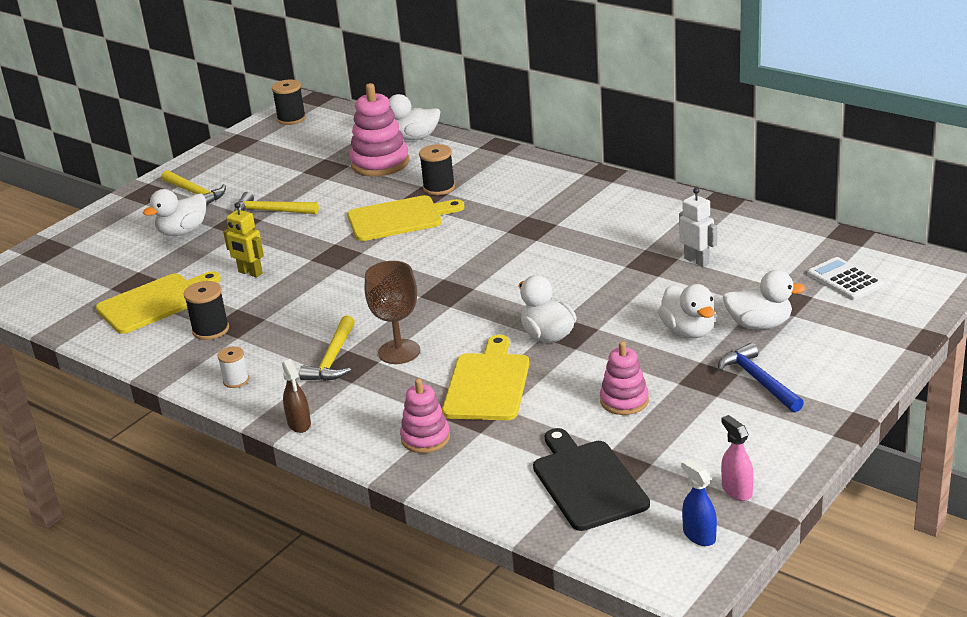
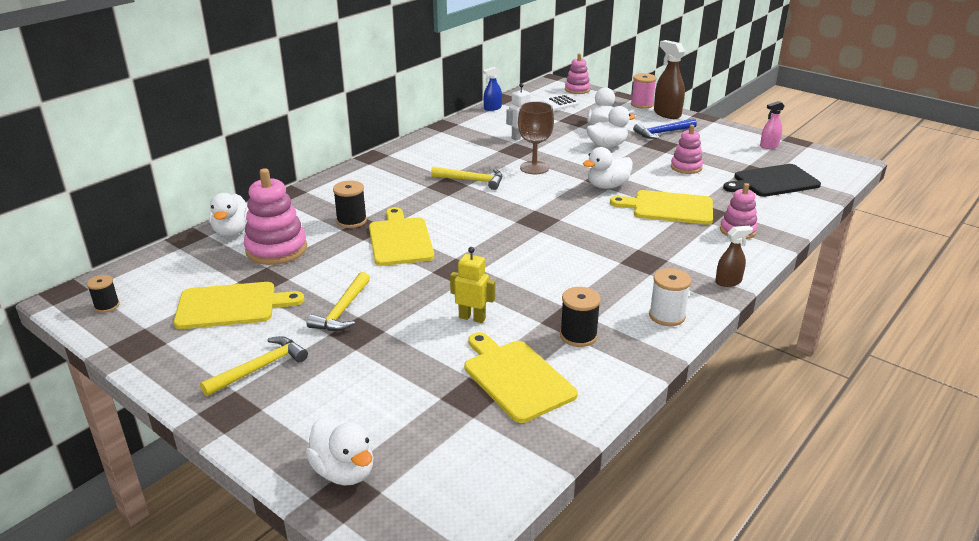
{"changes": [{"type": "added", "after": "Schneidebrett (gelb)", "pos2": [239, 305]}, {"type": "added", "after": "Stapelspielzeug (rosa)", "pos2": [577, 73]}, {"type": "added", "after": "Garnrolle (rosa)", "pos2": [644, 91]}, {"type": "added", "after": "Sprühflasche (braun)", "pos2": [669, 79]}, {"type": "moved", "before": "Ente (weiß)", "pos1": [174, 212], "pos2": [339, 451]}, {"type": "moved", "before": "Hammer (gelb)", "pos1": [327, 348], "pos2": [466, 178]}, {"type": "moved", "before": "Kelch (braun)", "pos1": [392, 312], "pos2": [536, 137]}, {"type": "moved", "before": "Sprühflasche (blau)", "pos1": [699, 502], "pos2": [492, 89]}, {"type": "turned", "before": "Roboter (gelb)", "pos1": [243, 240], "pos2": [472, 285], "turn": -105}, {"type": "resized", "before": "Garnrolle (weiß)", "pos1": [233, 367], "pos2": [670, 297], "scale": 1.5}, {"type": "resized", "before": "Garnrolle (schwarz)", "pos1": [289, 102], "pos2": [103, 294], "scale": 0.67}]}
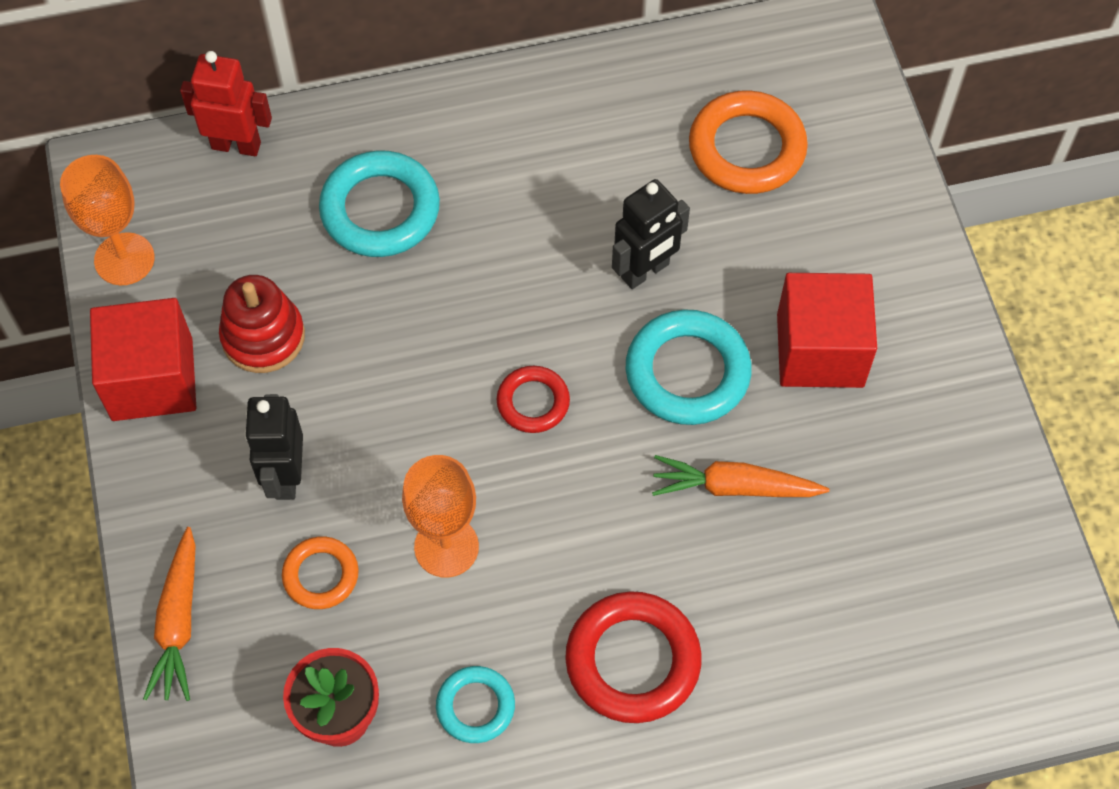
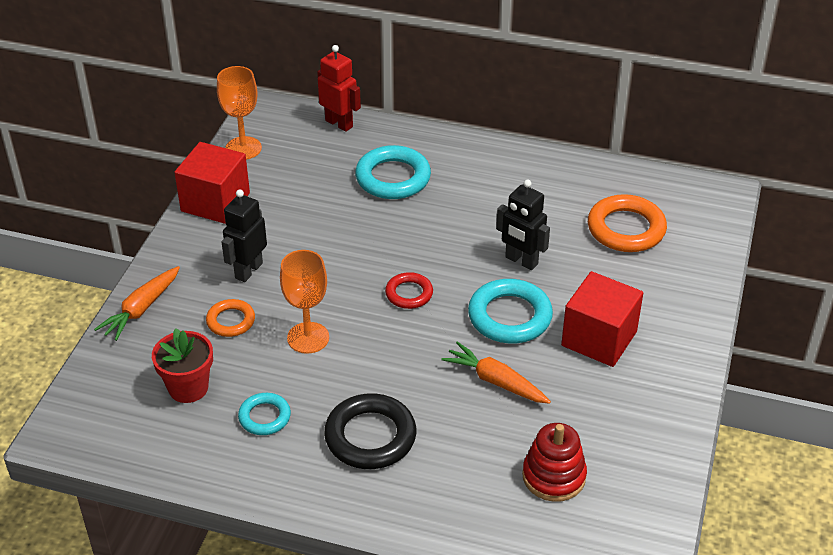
{"changes": [{"type": "moved", "before": "Stapelspielzeug (rot)", "pos1": [262, 324], "pos2": [554, 462]}, {"type": "recoloured", "before": "Ring (rot)", "after": "Ring (schwarz)", "pos1": [633, 657], "pos2": [370, 431]}, {"type": "turned", "before": "Roboter (schwarz)", "pos1": [651, 234], "pos2": [523, 225], "turn": 45}]}
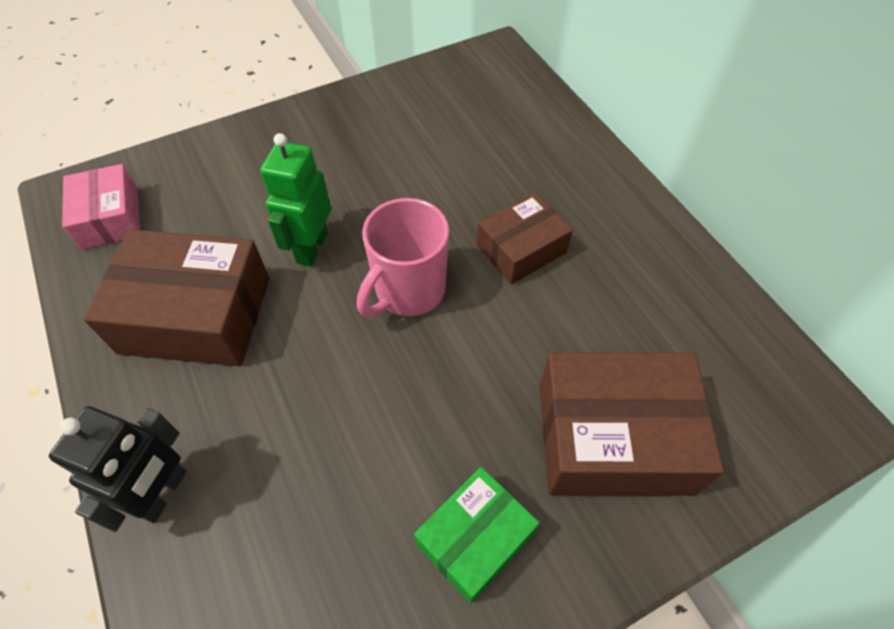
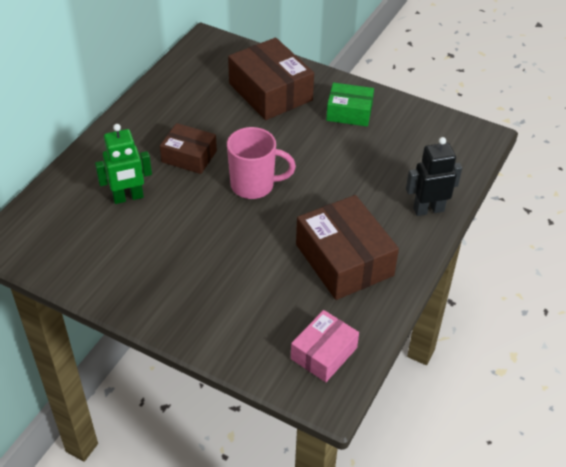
{"changes": [{"type": "moved", "before": "Roboter (grün)", "pos1": [295, 200], "pos2": [123, 164]}]}
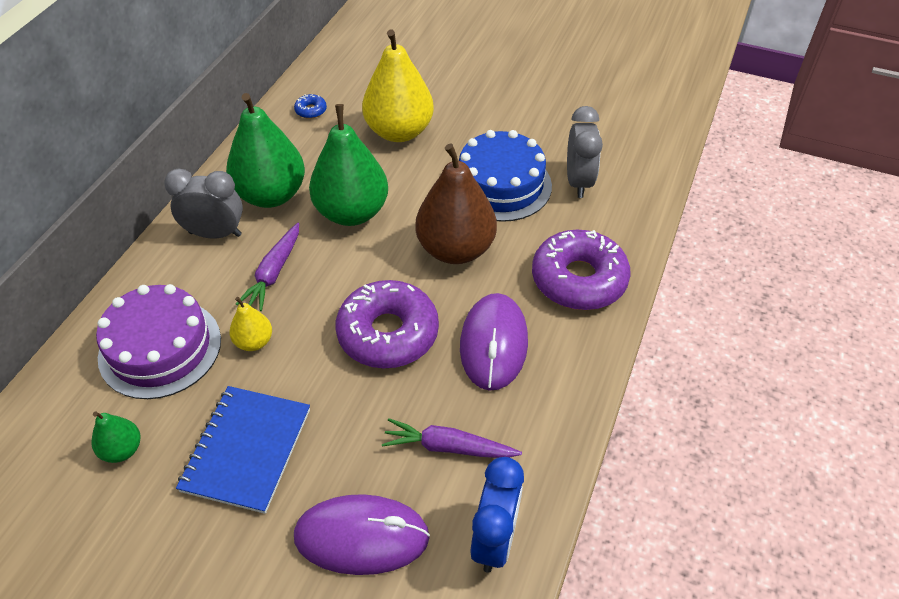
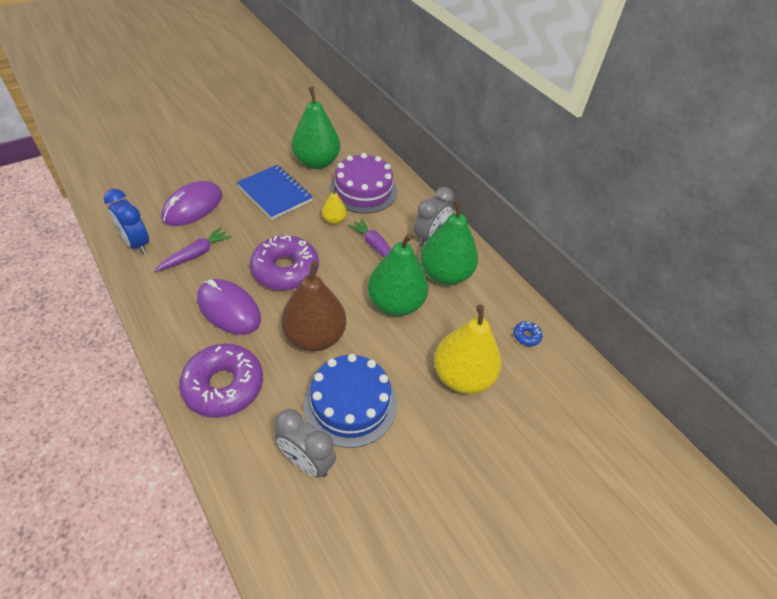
{"changes": [{"type": "resized", "before": "Birne (grün)", "pos1": [116, 437], "pos2": [316, 128], "scale": 2.11}]}
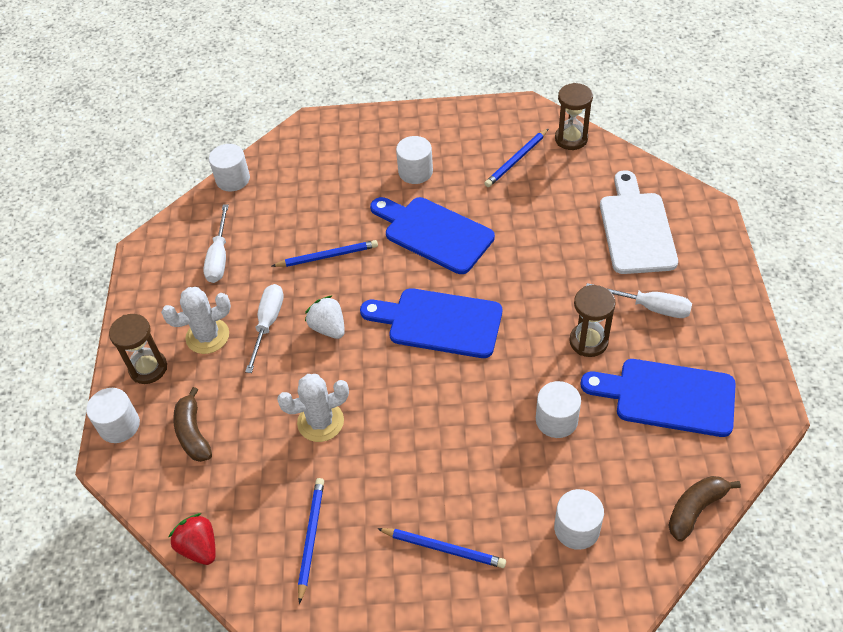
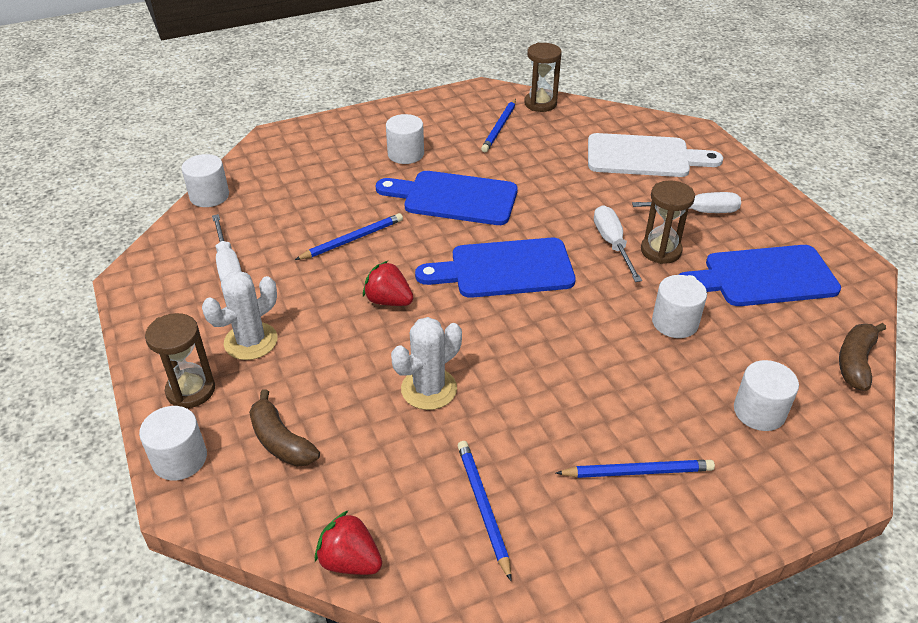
{"changes": [{"type": "moved", "before": "Schraubenzieher (weiß)", "pos1": [264, 328], "pos2": [618, 243]}, {"type": "recoloured", "before": "Erdbeere (weiß)", "after": "Erdbeere (rot)", "pos1": [325, 317], "pos2": [388, 283]}, {"type": "turned", "before": "Schneidebrett (weiß)", "pos1": [639, 222], "pos2": [655, 155], "turn": 120}]}
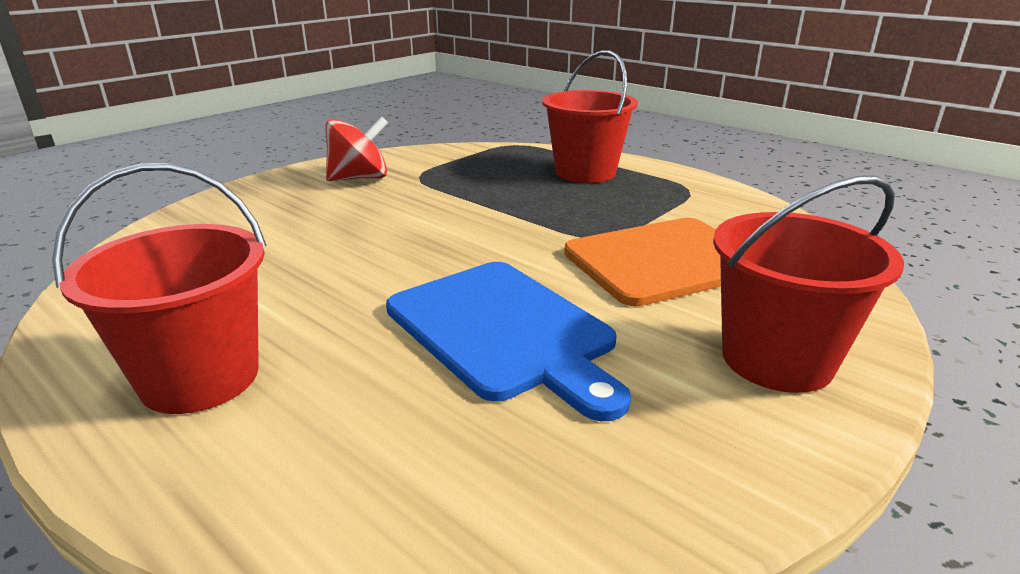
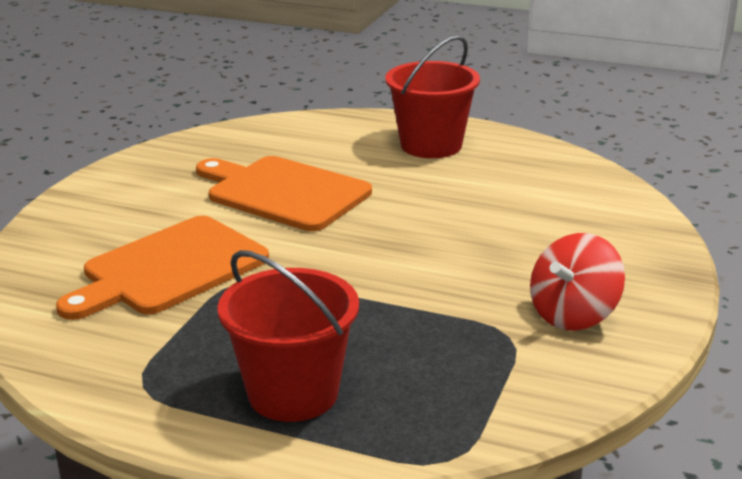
{"changes": [{"type": "removed", "before": "Eimer (rot)", "pos1": [808, 284]}, {"type": "recoloured", "before": "Schneidebrett (blau)", "after": "Schneidebrett (orange)", "pos1": [508, 341], "pos2": [284, 193]}]}
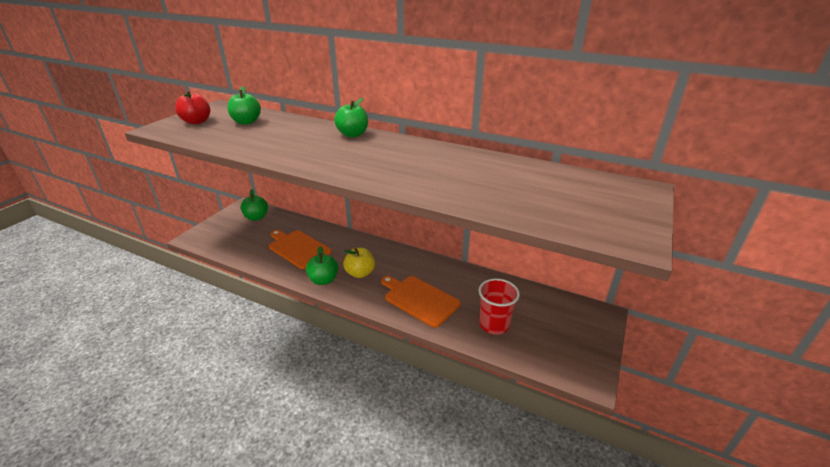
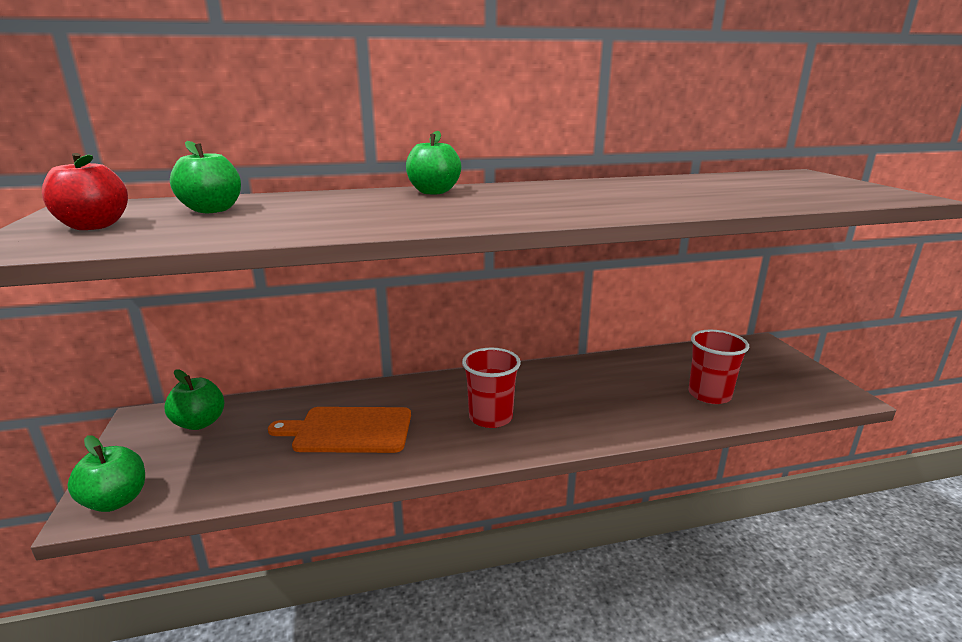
{"changes": [{"type": "removed", "before": "Schneidebrett (orange)", "pos1": [421, 302]}, {"type": "moved", "before": "Apfel (grün)", "pos1": [322, 265], "pos2": [106, 473]}, {"type": "replaced", "before": "Apfel (gelb)", "after": "Becher (rot)", "pos1": [359, 263], "pos2": [491, 388]}]}
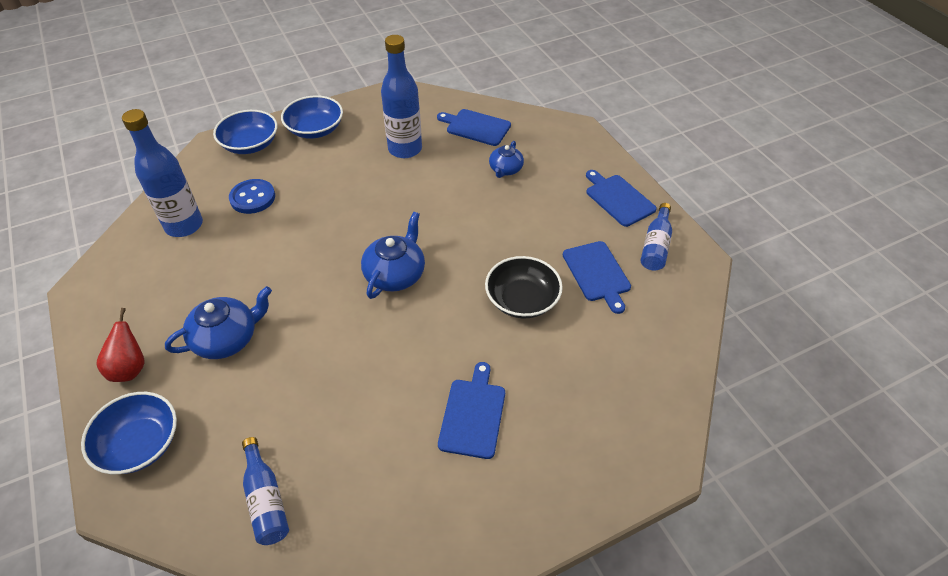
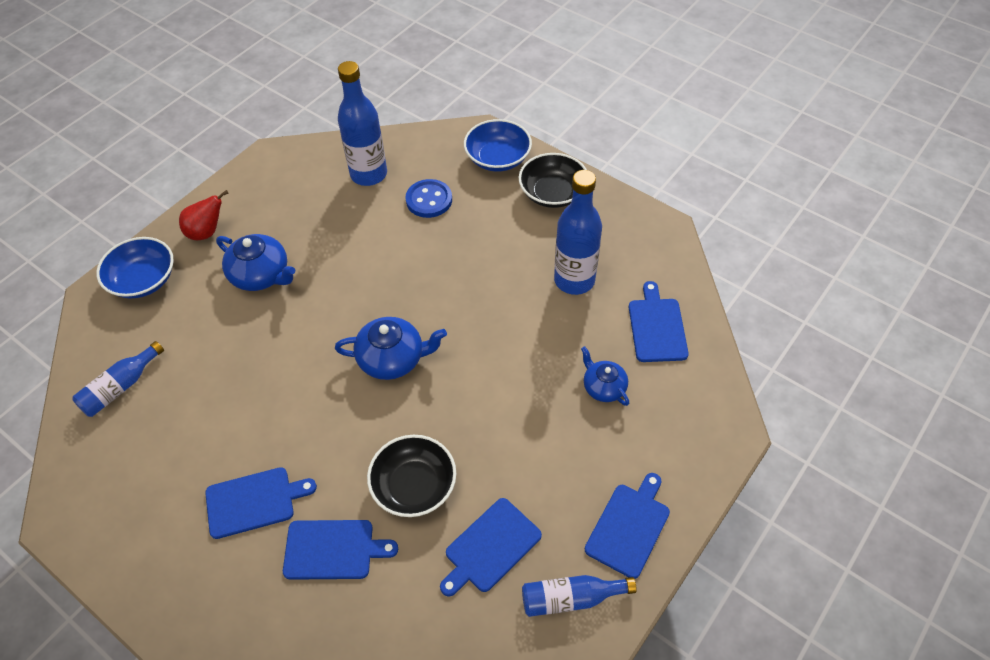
{"changes": [{"type": "added", "after": "Schneidebrett (blau)", "pos2": [340, 550]}, {"type": "recoloured", "before": "Schüssel (blau)", "after": "Schüssel (schwarz)", "pos1": [312, 117], "pos2": [553, 180]}, {"type": "turned", "before": "Teekanne (blau)", "pos1": [506, 159], "pos2": [605, 376], "turn": 60}]}
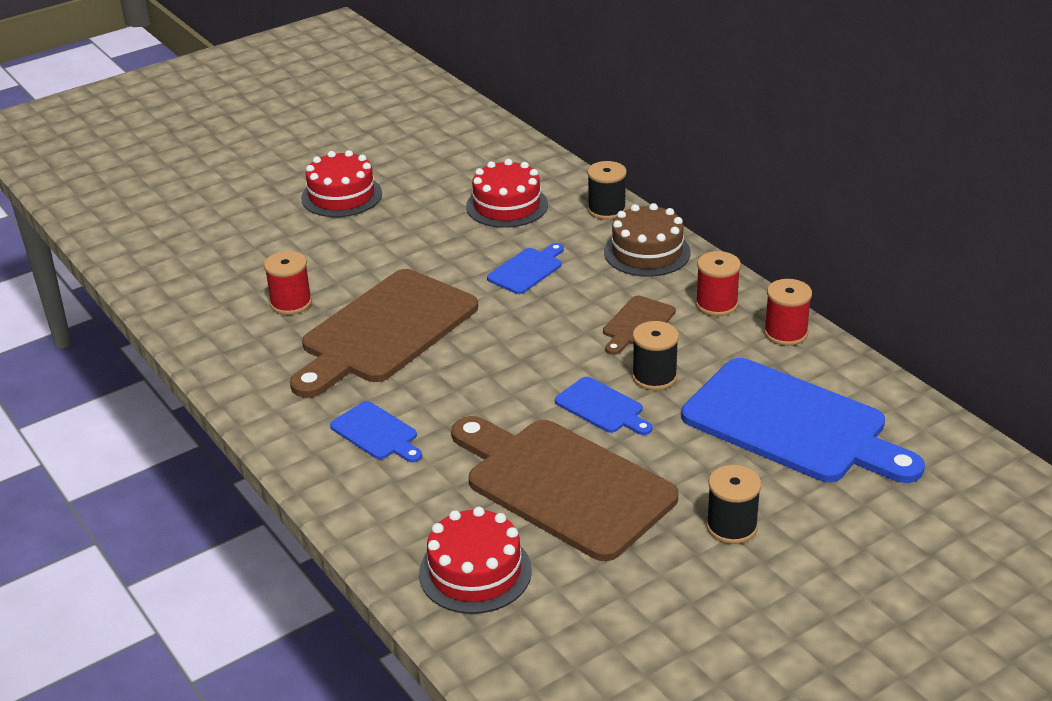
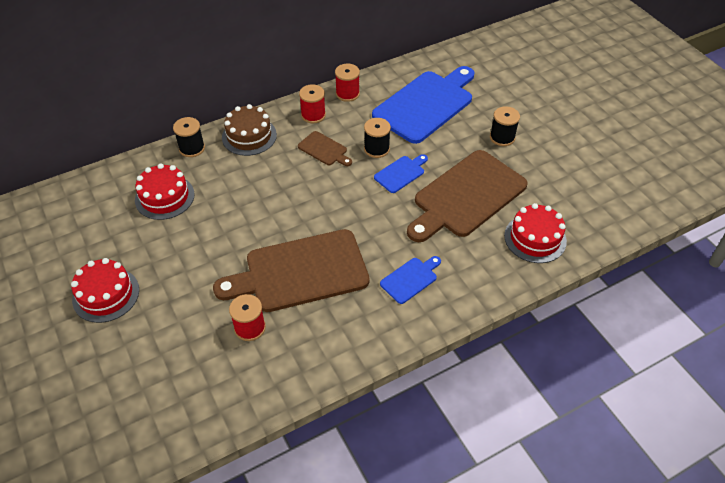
{"changes": [{"type": "removed", "before": "Schneidebrett (blau)", "pos1": [525, 268]}, {"type": "turned", "before": "Schneidebrett (braun)", "pos1": [384, 333], "pos2": [291, 270], "turn": 120}]}
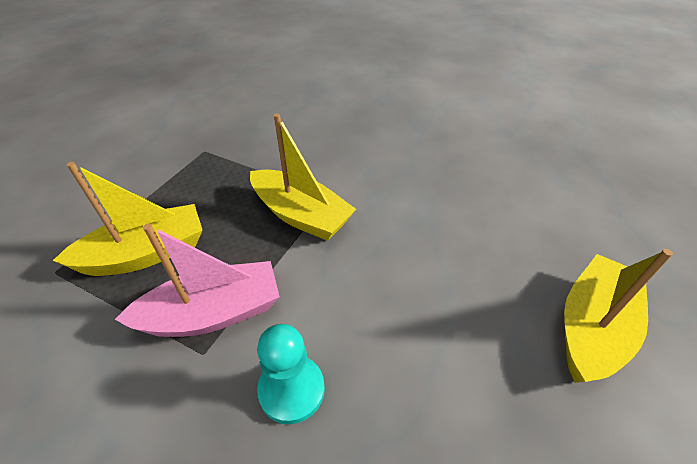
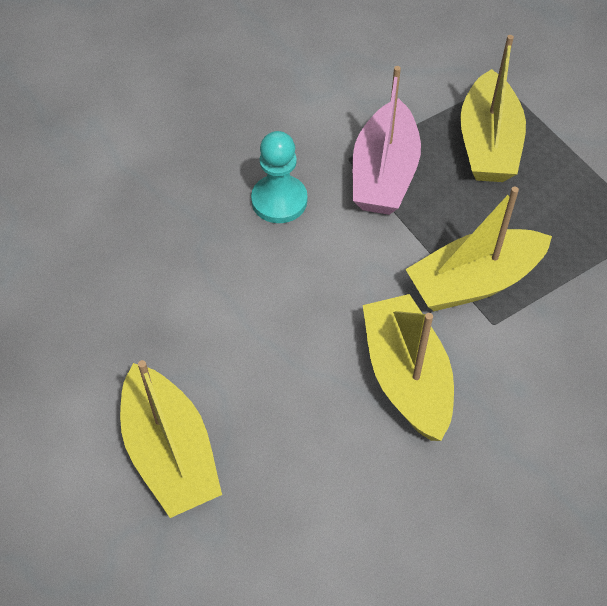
{"changes": [{"type": "added", "after": "Boot (gelb)", "pos2": [408, 367]}]}
